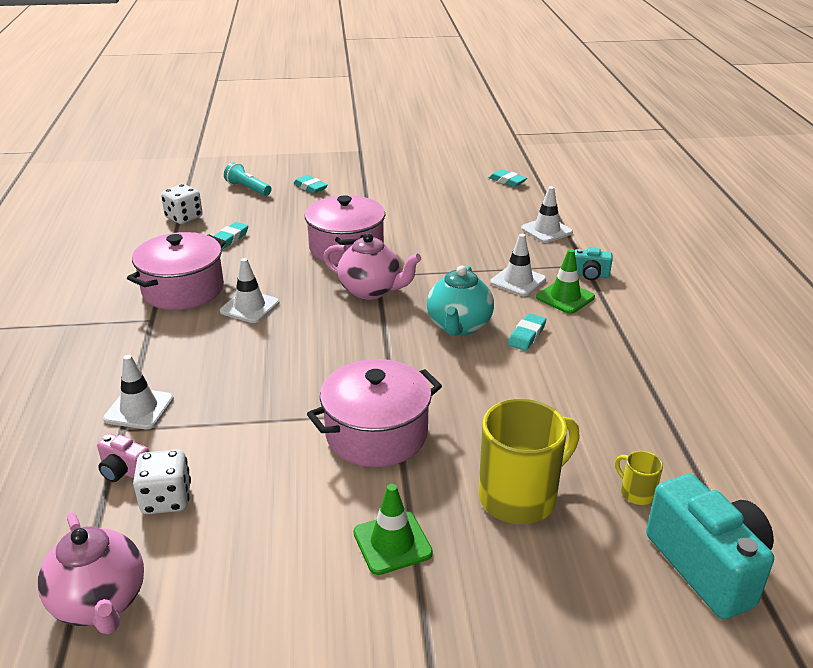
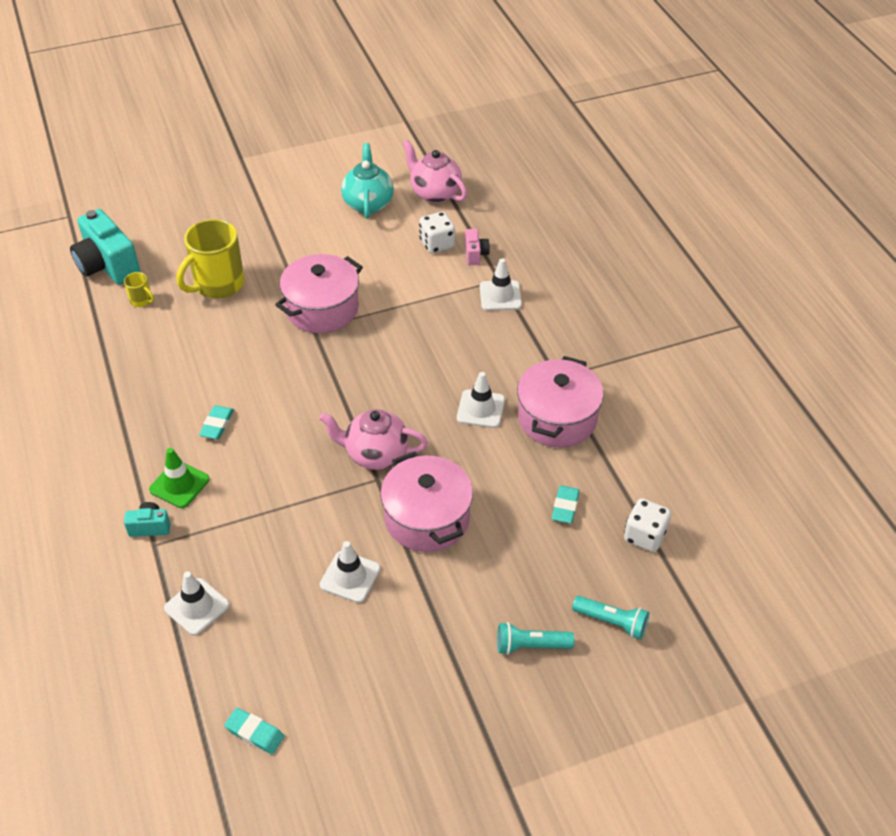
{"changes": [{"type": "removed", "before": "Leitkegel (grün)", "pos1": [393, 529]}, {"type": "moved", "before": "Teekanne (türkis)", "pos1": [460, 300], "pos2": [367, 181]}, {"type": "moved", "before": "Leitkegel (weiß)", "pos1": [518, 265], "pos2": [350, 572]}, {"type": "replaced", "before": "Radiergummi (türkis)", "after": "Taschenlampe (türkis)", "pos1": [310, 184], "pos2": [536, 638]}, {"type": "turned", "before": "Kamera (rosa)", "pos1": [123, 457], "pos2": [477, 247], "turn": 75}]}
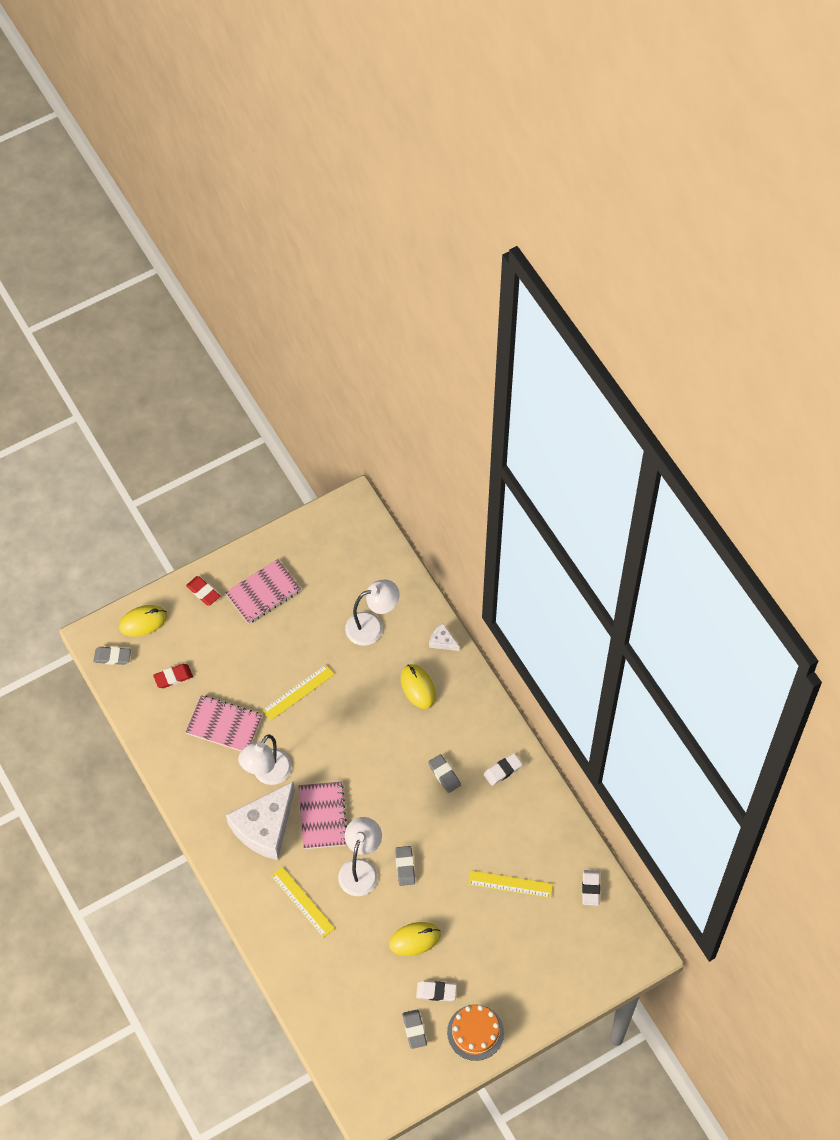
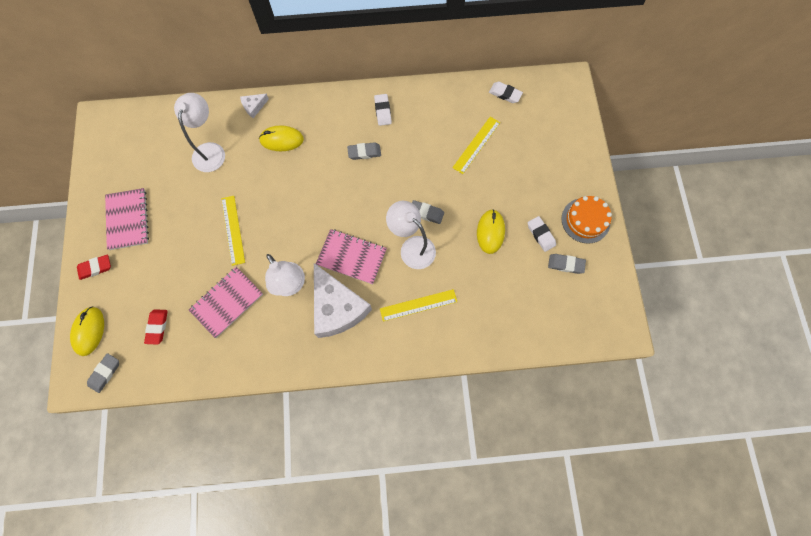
{"changes": [{"type": "turned", "before": "Radiergummi (weiß)", "pos1": [436, 991], "pos2": [542, 234], "turn": -60}]}
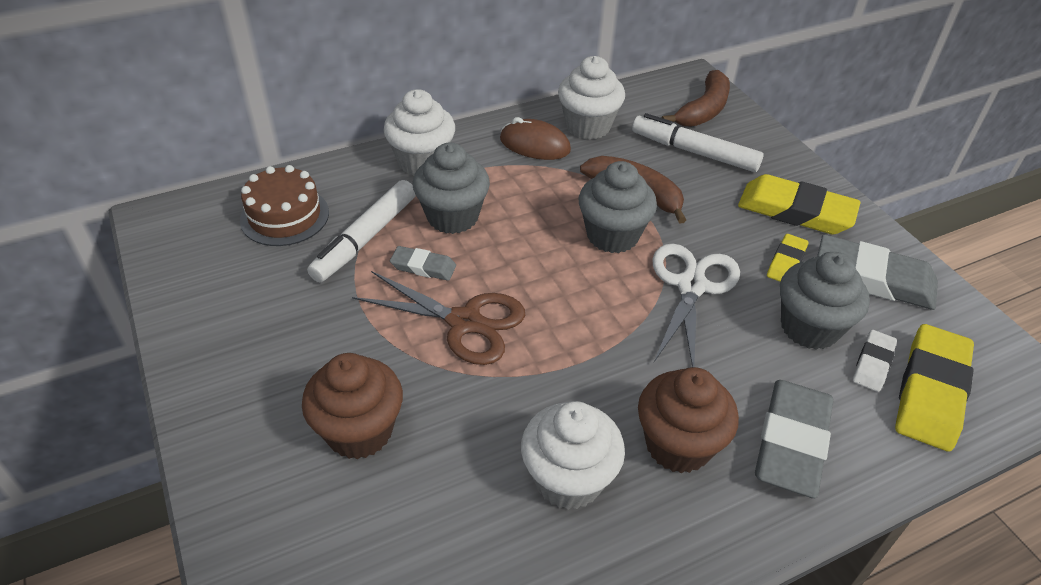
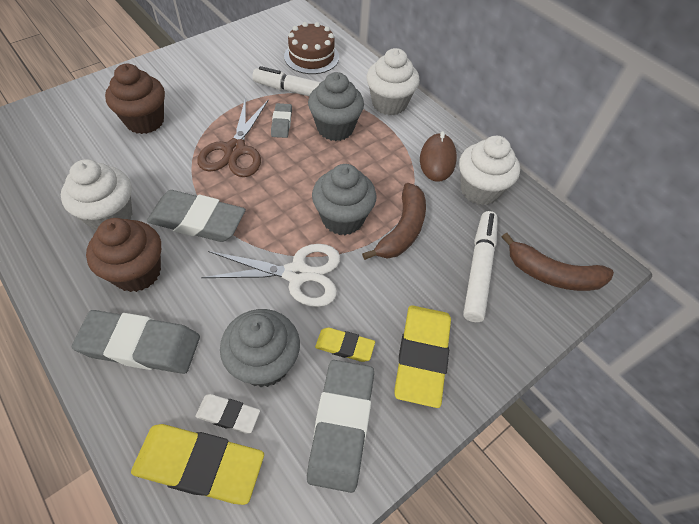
{"changes": [{"type": "added", "after": "Radiergummi (grau)", "pos2": [196, 216]}]}
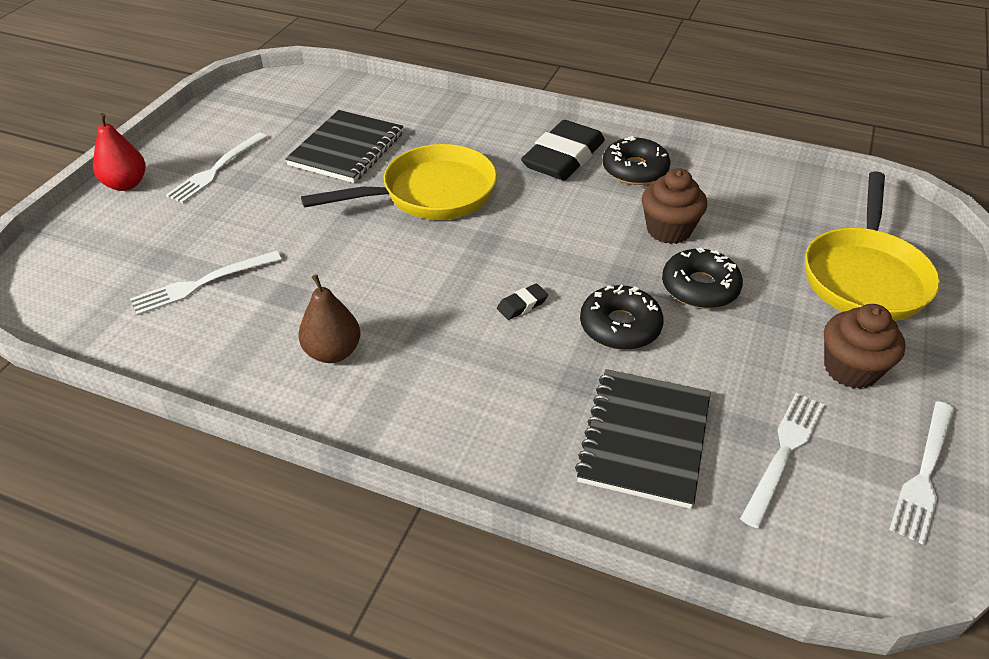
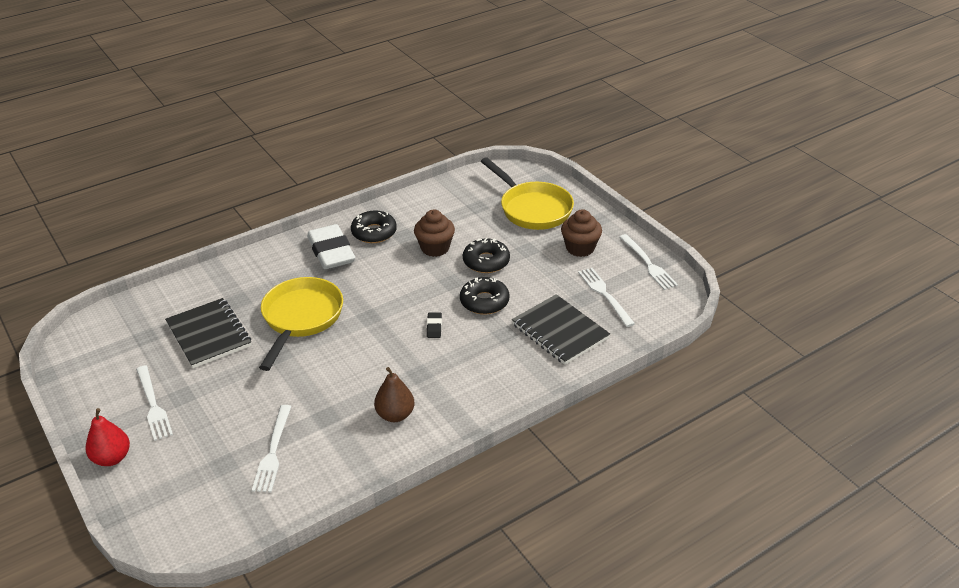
{"changes": [{"type": "recoloured", "before": "Radiergummi (schwarz)", "after": "Radiergummi (weiß)", "pos1": [563, 150], "pos2": [331, 246]}]}
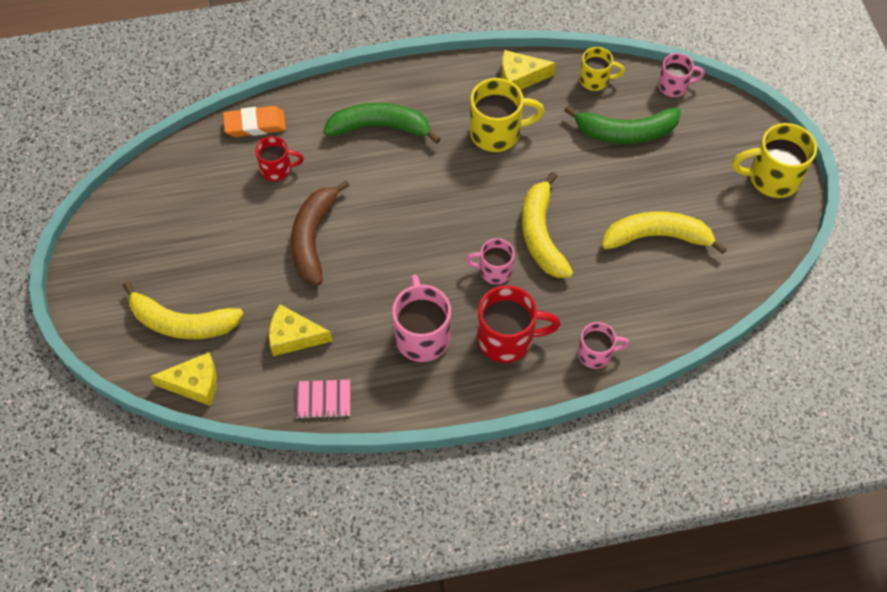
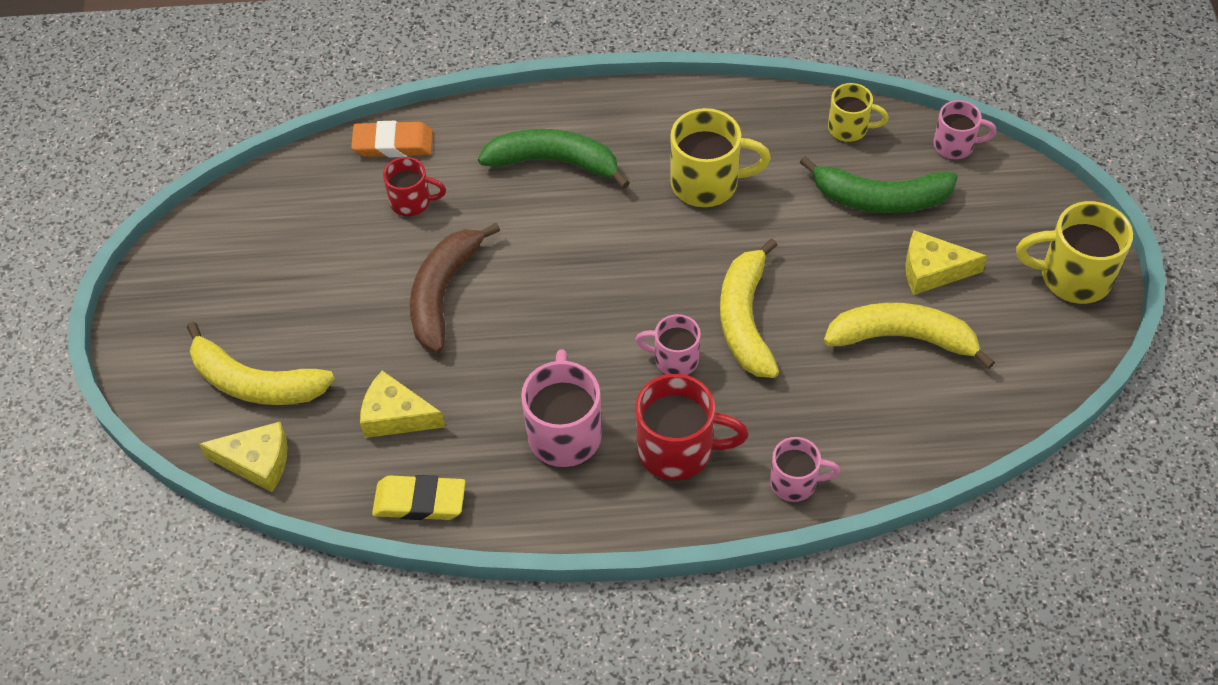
{"changes": [{"type": "moved", "before": "Käse (gelb)", "pos1": [528, 70], "pos2": [946, 262]}, {"type": "replaced", "before": "Notizbuch (rosa)", "after": "Radiergummi (gelb)", "pos1": [323, 399], "pos2": [419, 497]}]}
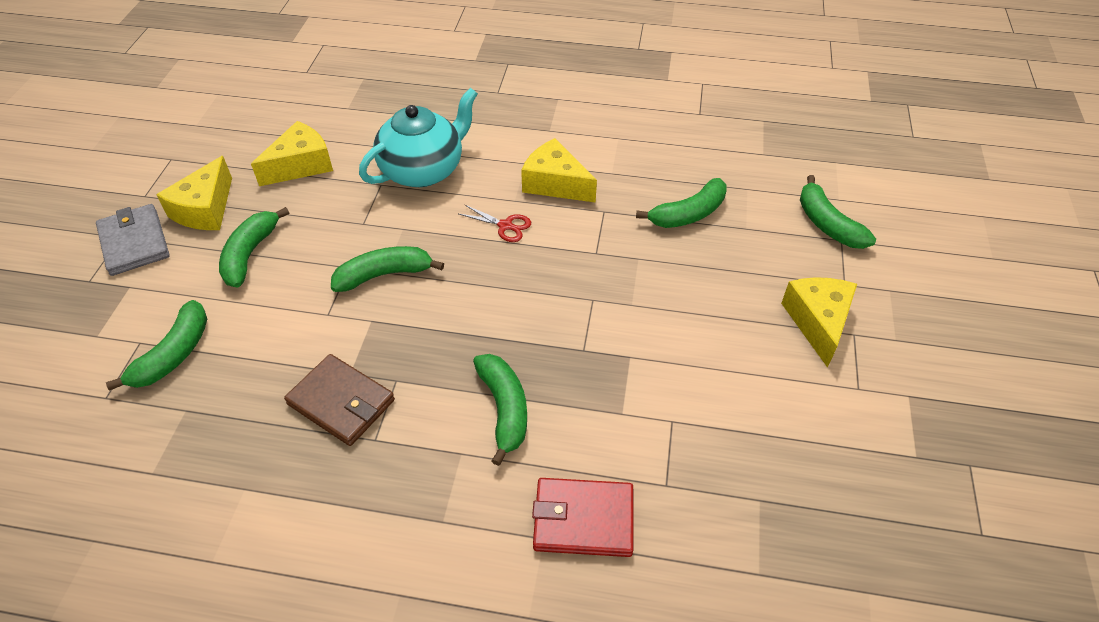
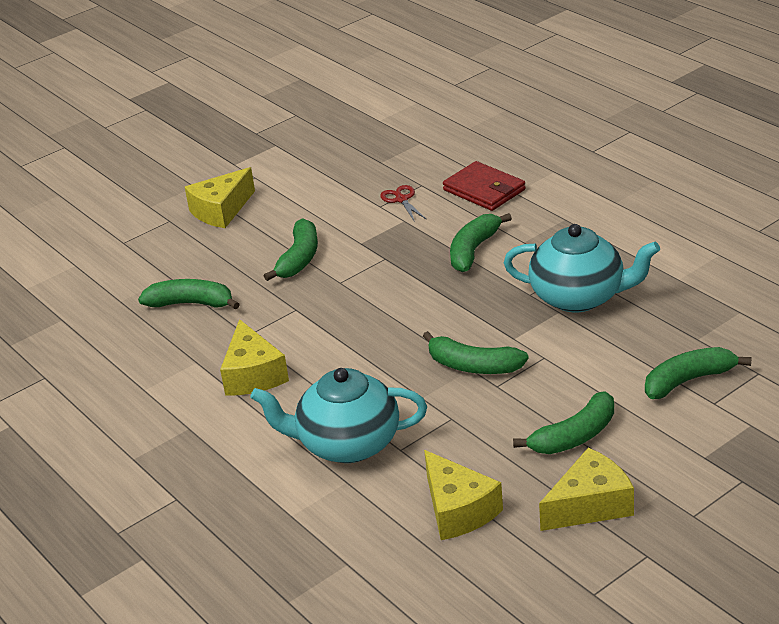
{"changes": [{"type": "removed", "before": "Geldbörse (grau)", "pos1": [133, 240]}, {"type": "moved", "before": "Schere (rot)", "pos1": [495, 223], "pos2": [403, 203]}, {"type": "moved", "before": "Banane (grün)", "pos1": [838, 212], "pos2": [291, 249]}, {"type": "replaced", "before": "Geldbörse (braun)", "after": "Teekanne (türkis)", "pos1": [339, 400], "pos2": [582, 268]}, {"type": "turned", "before": "Käse (gelb)", "pos1": [292, 153], "pos2": [463, 495], "turn": -120}]}
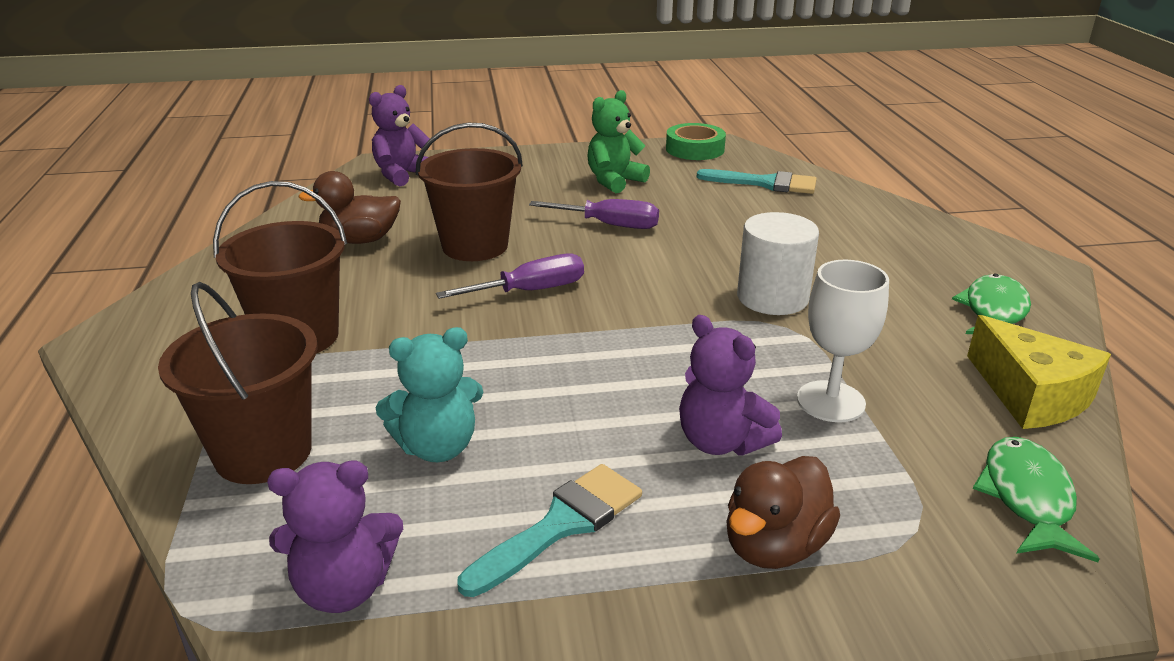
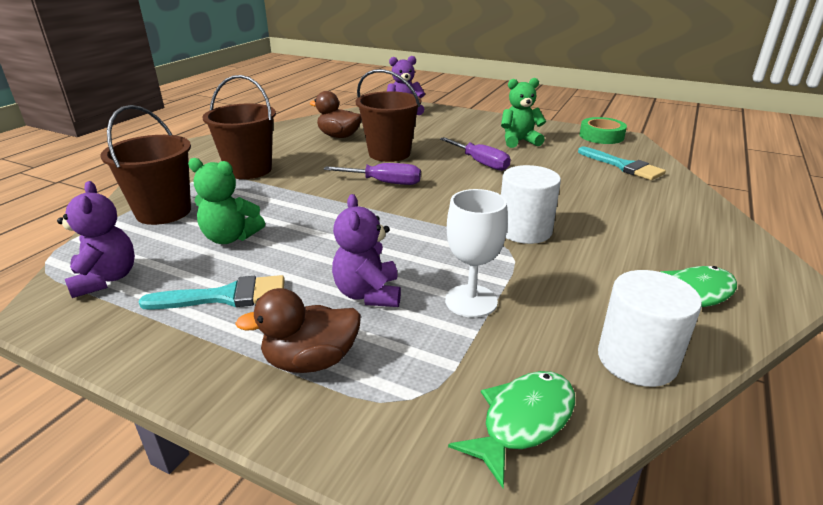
{"changes": [{"type": "replaced", "before": "Käse (gelb)", "after": "Vollzylinder (weiß)", "pos1": [1039, 372], "pos2": [650, 328]}, {"type": "recoloured", "before": "Teddybär (türkis)", "after": "Teddybär (grün)", "pos1": [429, 394], "pos2": [226, 201]}, {"type": "turned", "before": "Teddybär (lila)", "pos1": [335, 537], "pos2": [96, 239], "turn": -135}]}
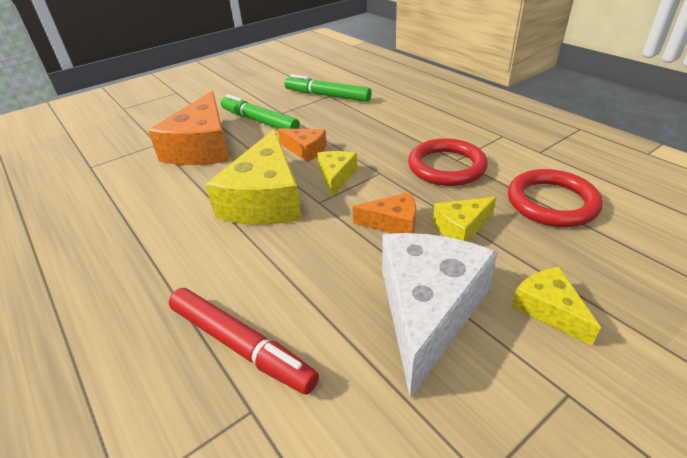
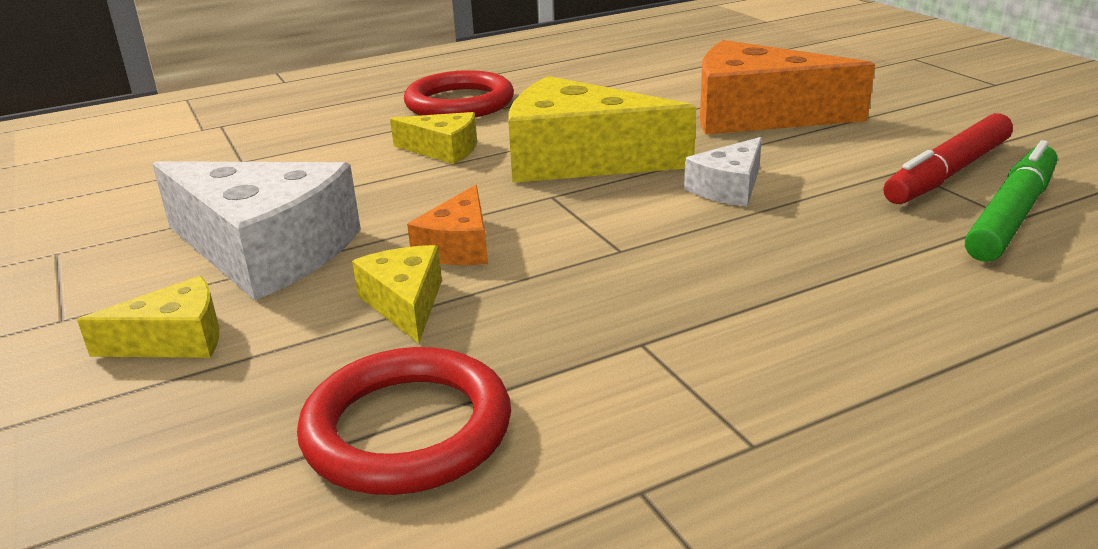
{"changes": [{"type": "removed", "before": "Filzstift (grün)", "pos1": [260, 112]}, {"type": "moved", "before": "Filzstift (rot)", "pos1": [244, 341], "pos2": [948, 158]}, {"type": "moved", "before": "Käse (gelb)", "pos1": [337, 174], "pos2": [433, 138]}, {"type": "moved", "before": "Ring (rot)", "pos1": [448, 162], "pos2": [459, 93]}, {"type": "recoloured", "before": "Käse (orange)", "after": "Käse (weiß)", "pos1": [302, 145], "pos2": [723, 171]}]}
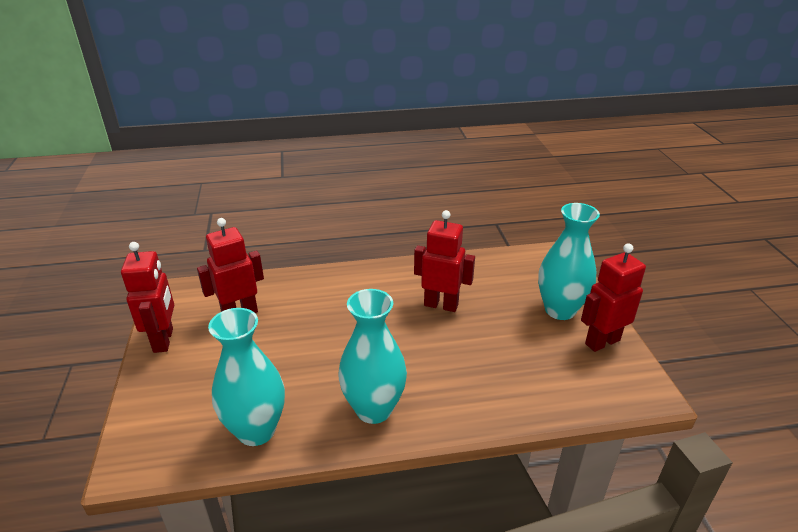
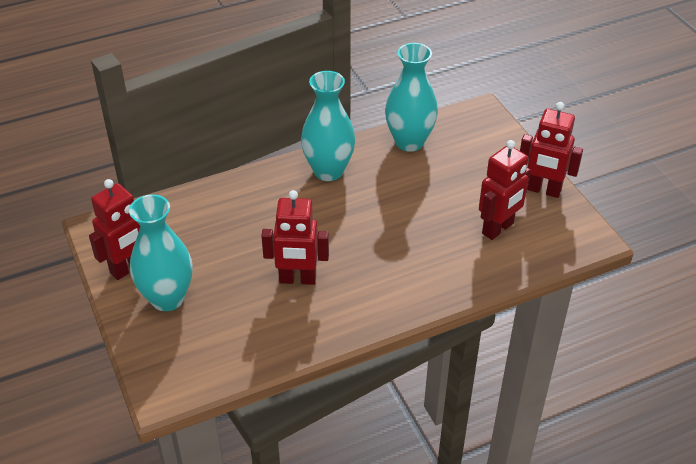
{"changes": [{"type": "turned", "before": "Roboter (rot)", "pos1": [147, 297], "pos2": [551, 150], "turn": -45}]}
